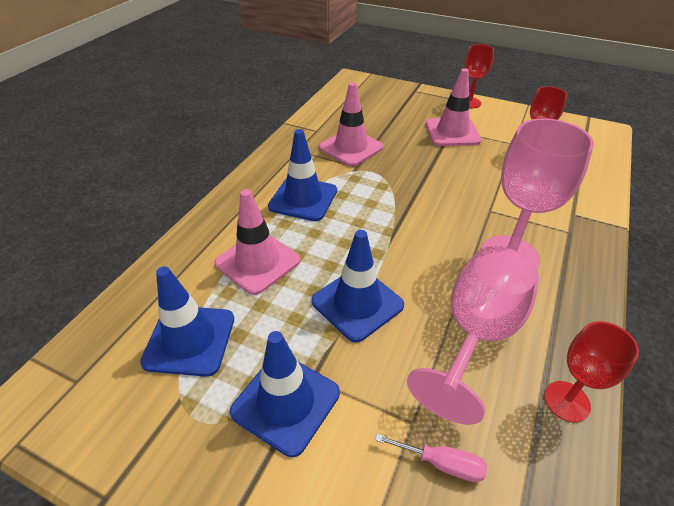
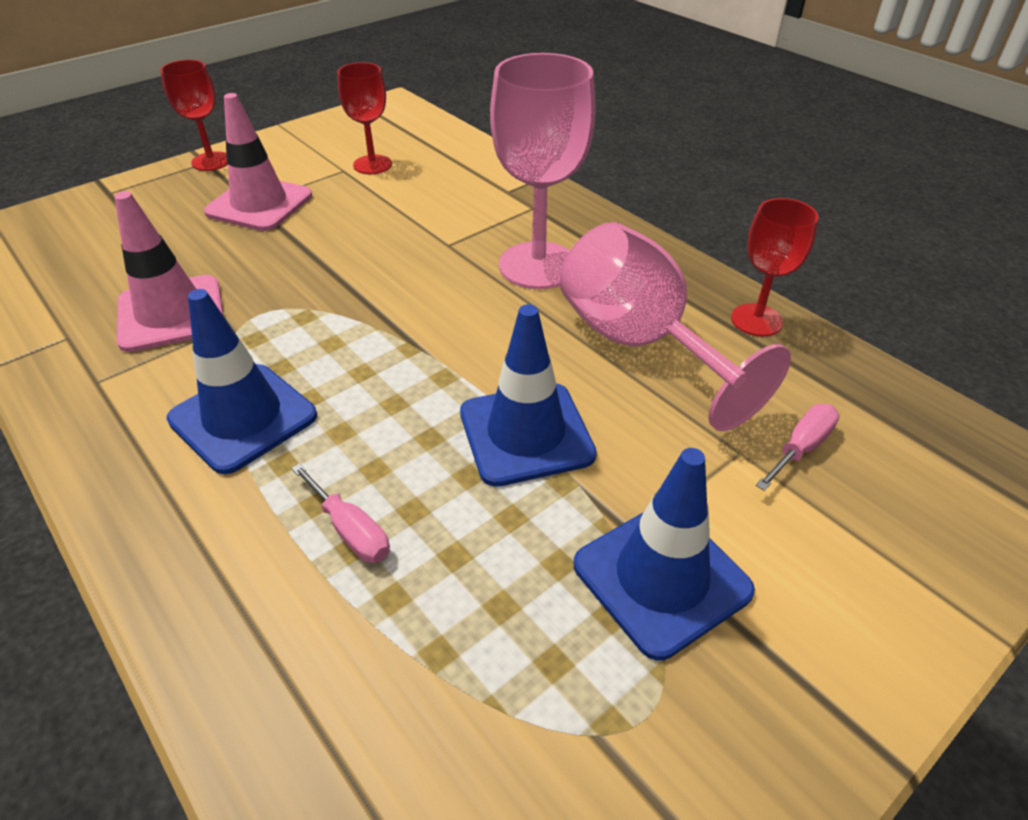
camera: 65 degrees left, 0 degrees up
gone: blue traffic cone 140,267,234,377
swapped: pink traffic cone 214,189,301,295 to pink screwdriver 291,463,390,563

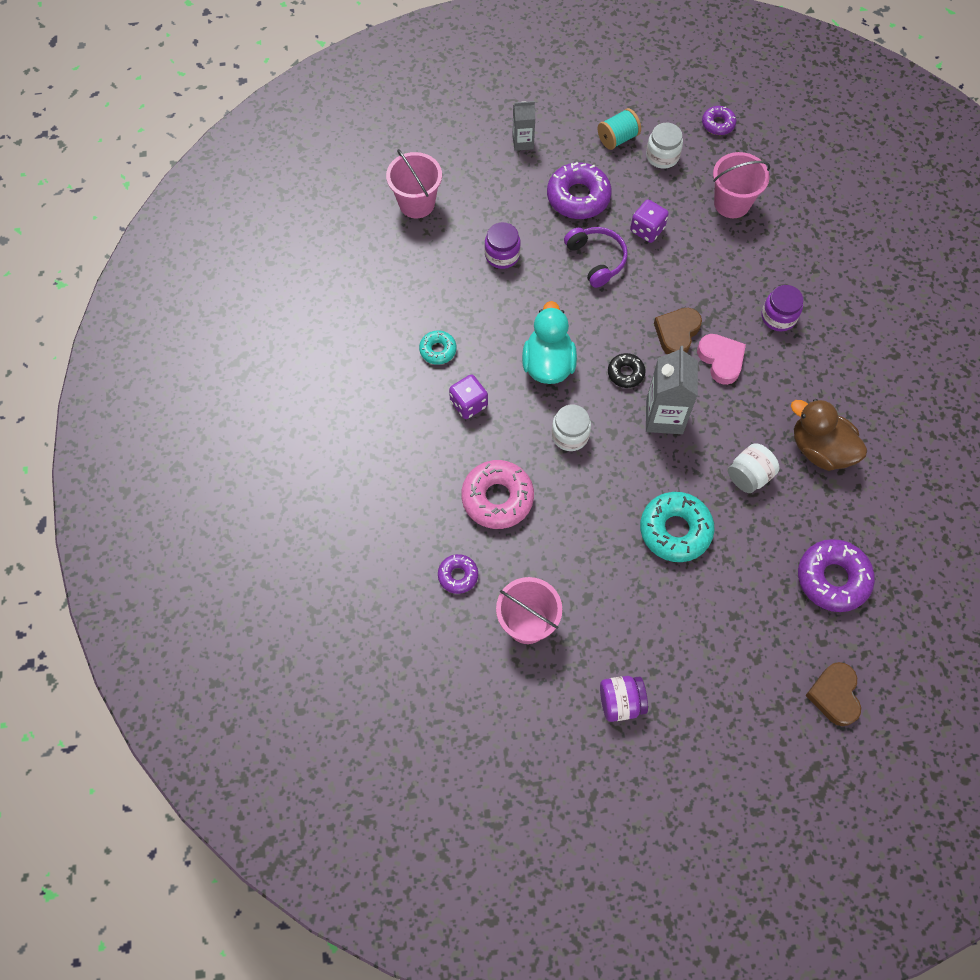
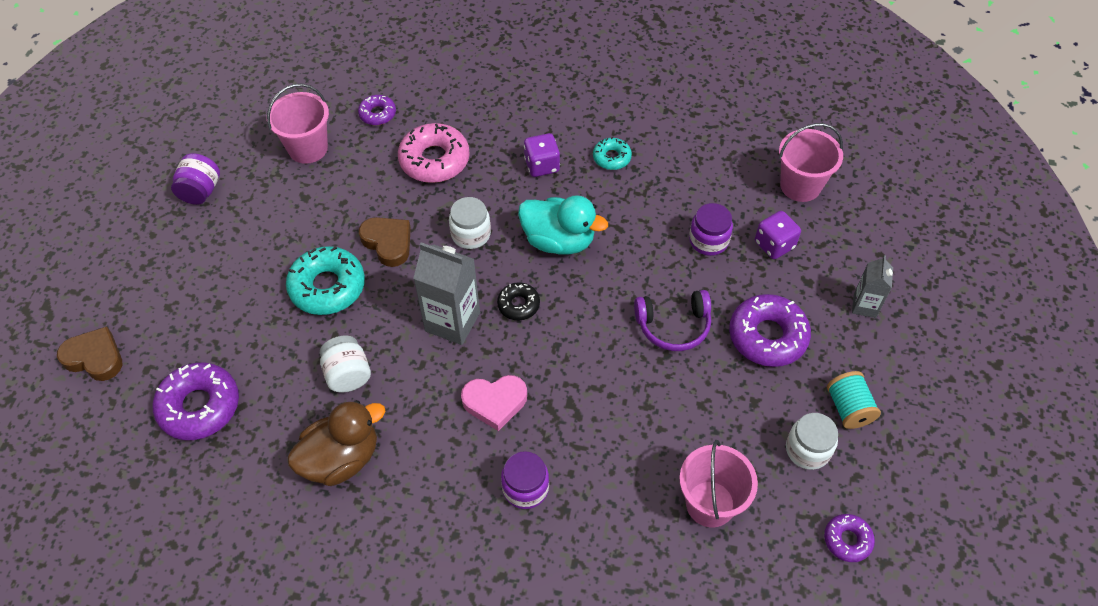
camera: 110 degrees right, 10 degrees down
shifted: purple dice 630,200,669,243 to 755,211,801,259; brown heart 654,308,702,354 to 359,217,411,267

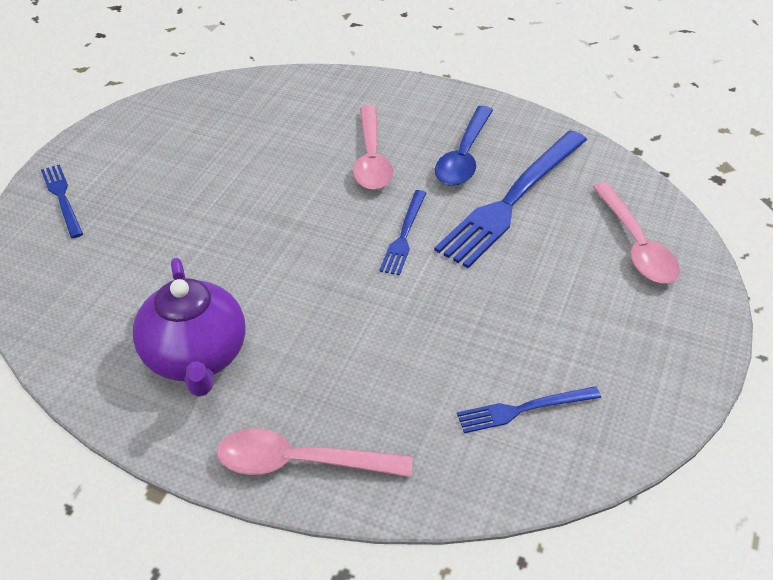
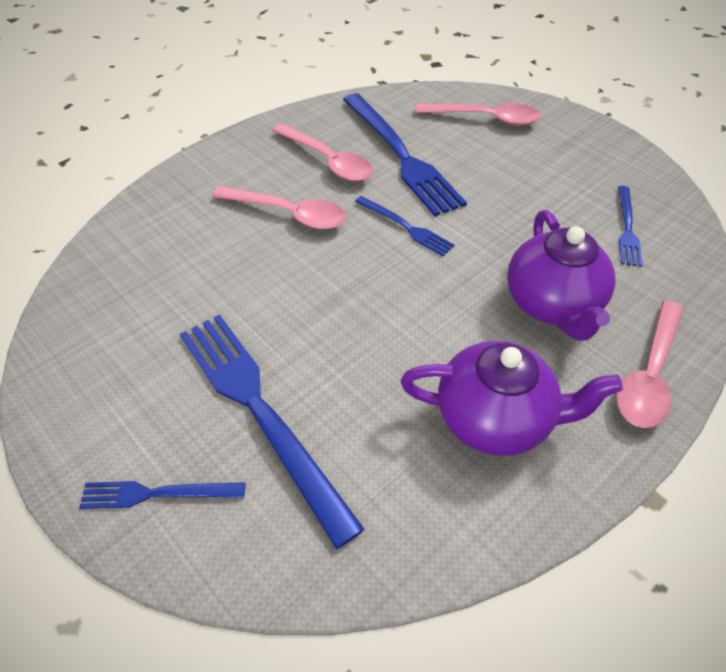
camera: 65 degrees left, 5 degrees up
new: blue fork 180,314,365,549; purple teapot 507,210,615,341
repainted: blue spoon 435,106,493,186 to pink spoon 273,124,373,181

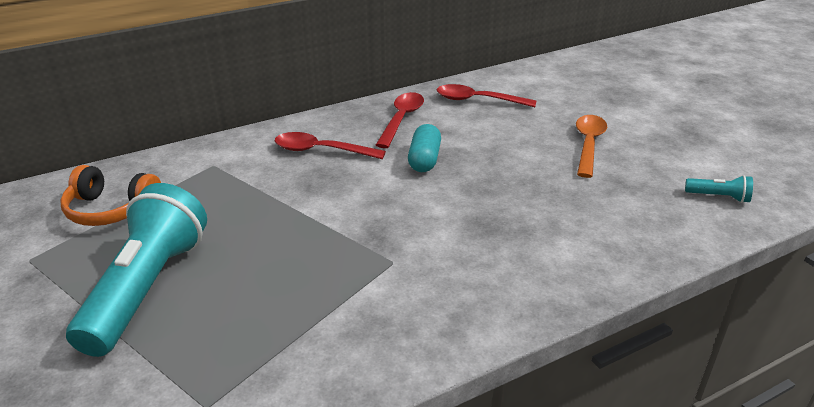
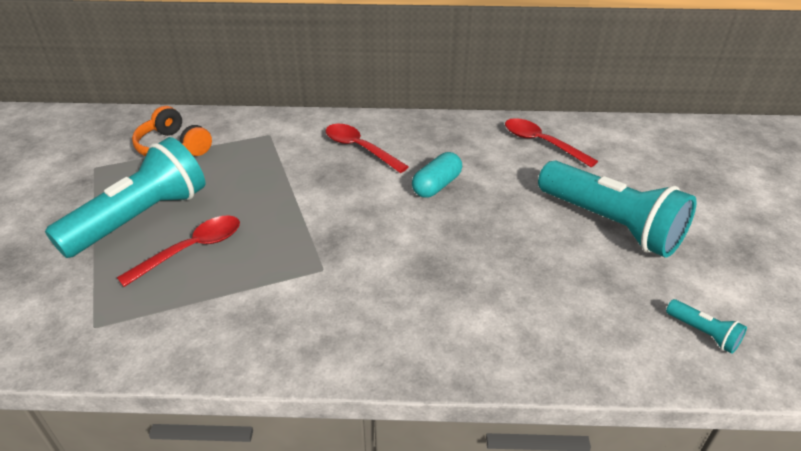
camera: 30 degrees right, 5 degrees up
shifted: red spoon 376,92,424,148 to 117,215,240,287
swapped: orange spoon 576,115,607,178 to turquoise flashlight 538,160,697,257

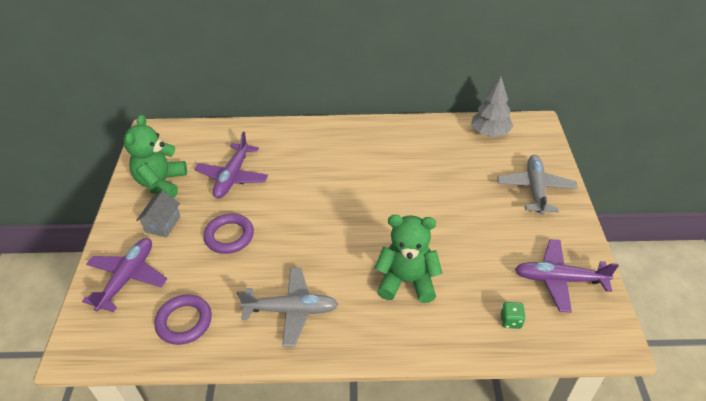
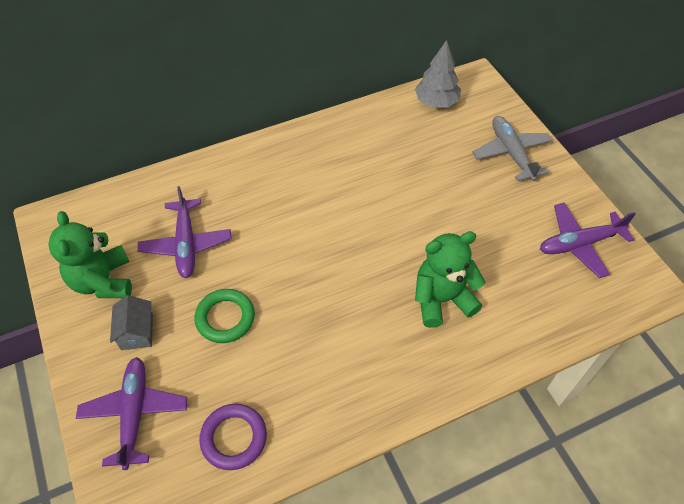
camera: 25 degrees left, 10 degrees up
gone: grey plane 237,268,338,347; green dice 501,302,526,329
repainted: purple ring 203,213,254,254 to green ring 195,289,255,343

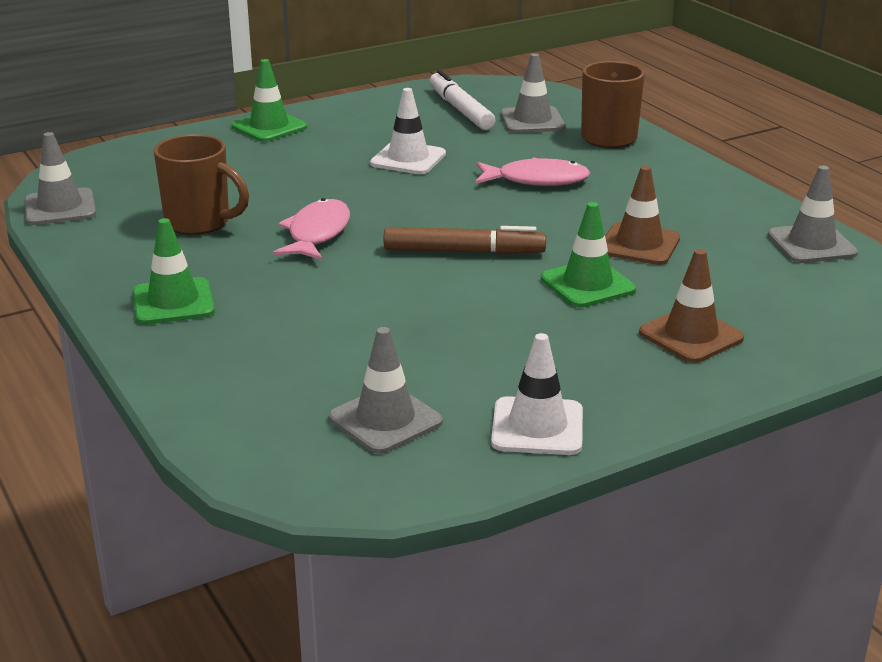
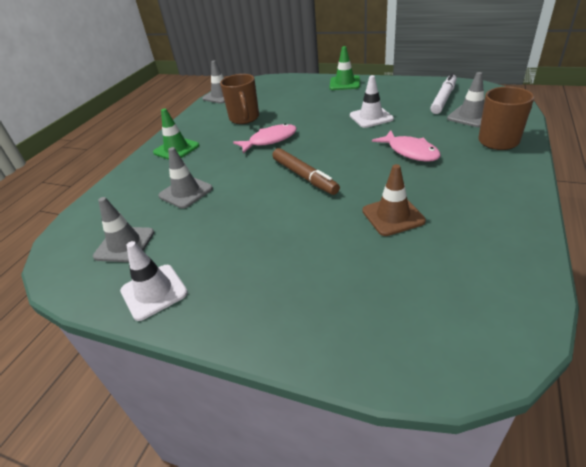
camera: 55 degrees right, 10 degrees up
gone: green traffic cone 541,202,636,308; brown traffic cone 639,249,744,363
shifted: grey traffic cone 768,166,858,263 to 158,147,213,209

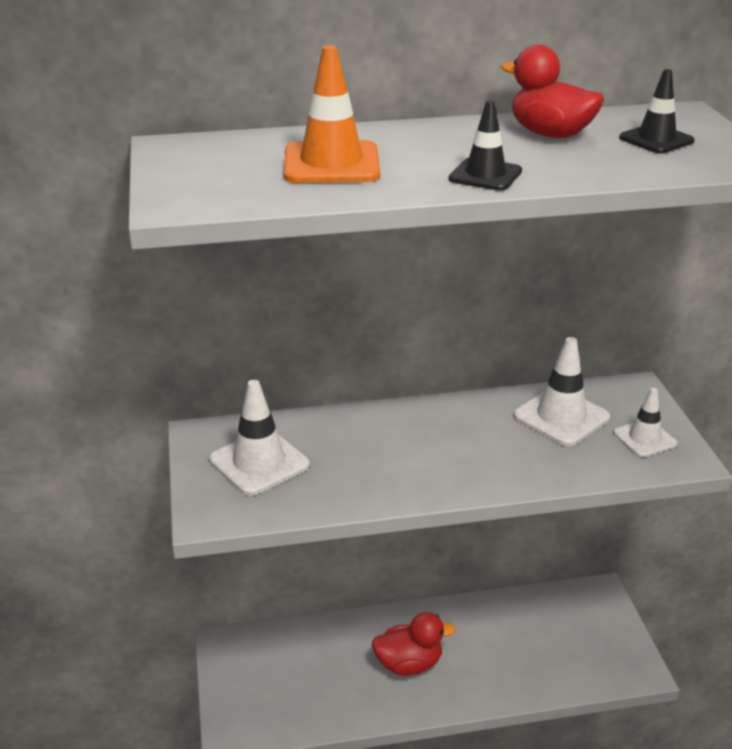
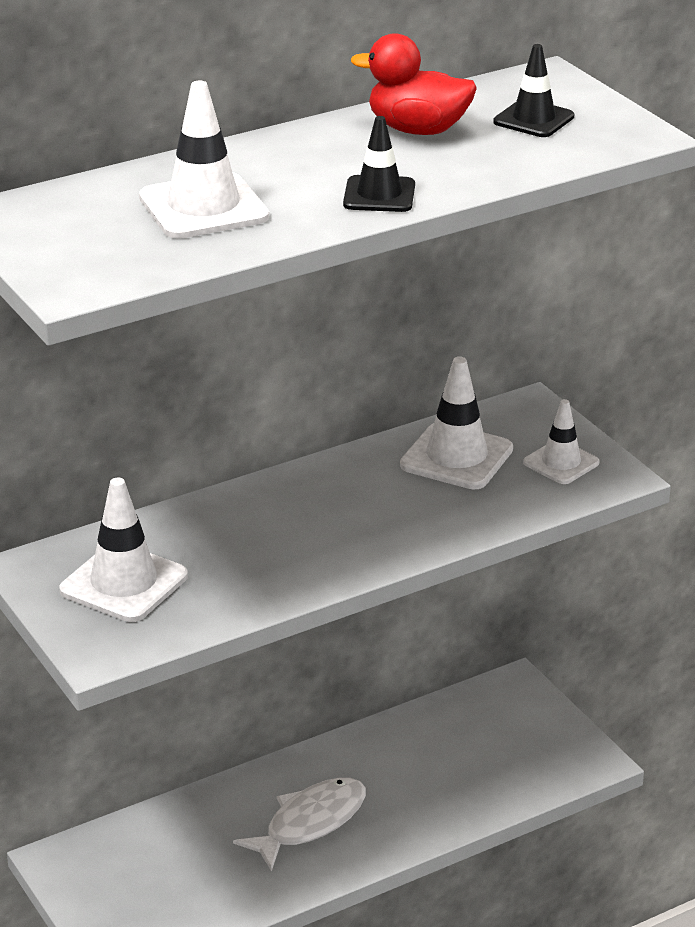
camera: 20 degrees left, 0 degrees up
swapped: red duck 372,612,456,676 to white fish 233,777,366,871
repainted: orange traffic cone 284,45,380,183 to white traffic cone 139,81,269,239

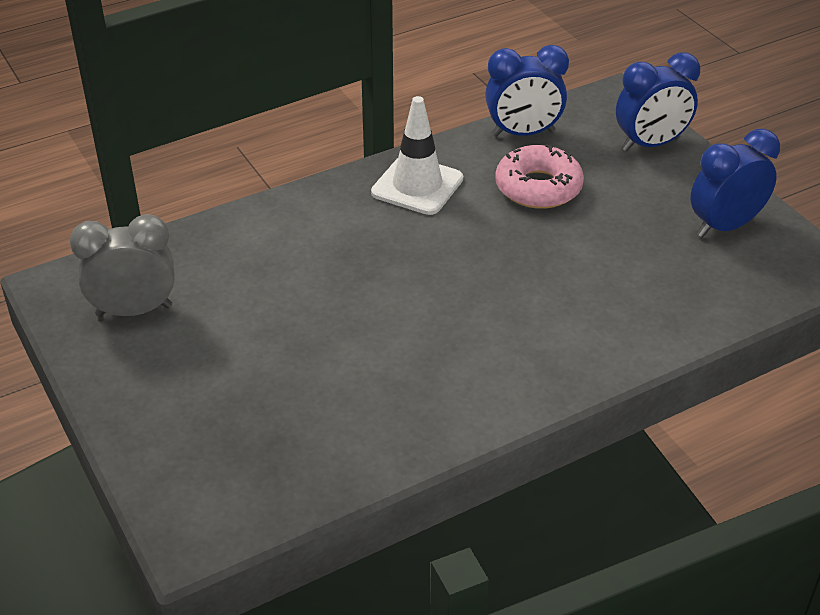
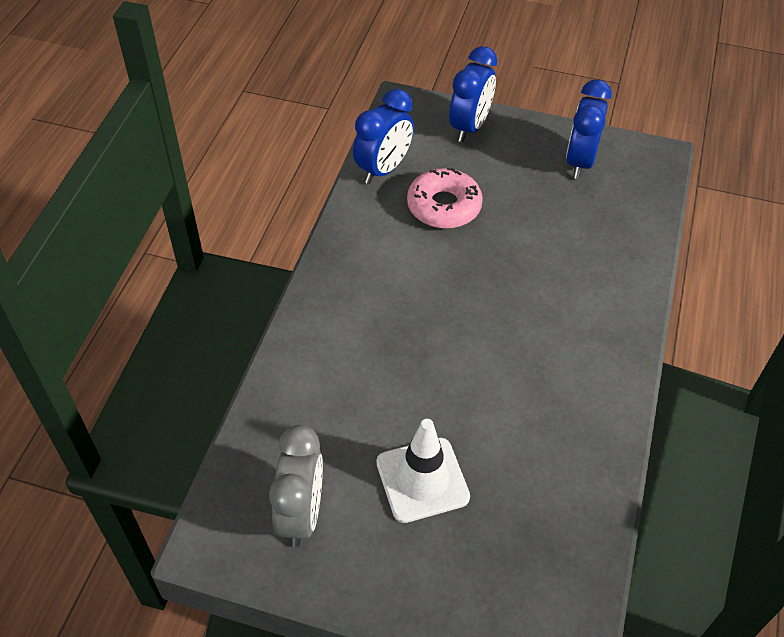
camera: 45 degrees left, 10 degrees up
shifted: white traffic cone 371,96,463,215 to 376,419,470,523
rotated: grey clock 70,214,175,317 = 269,425,323,547 150 degrees clockwise

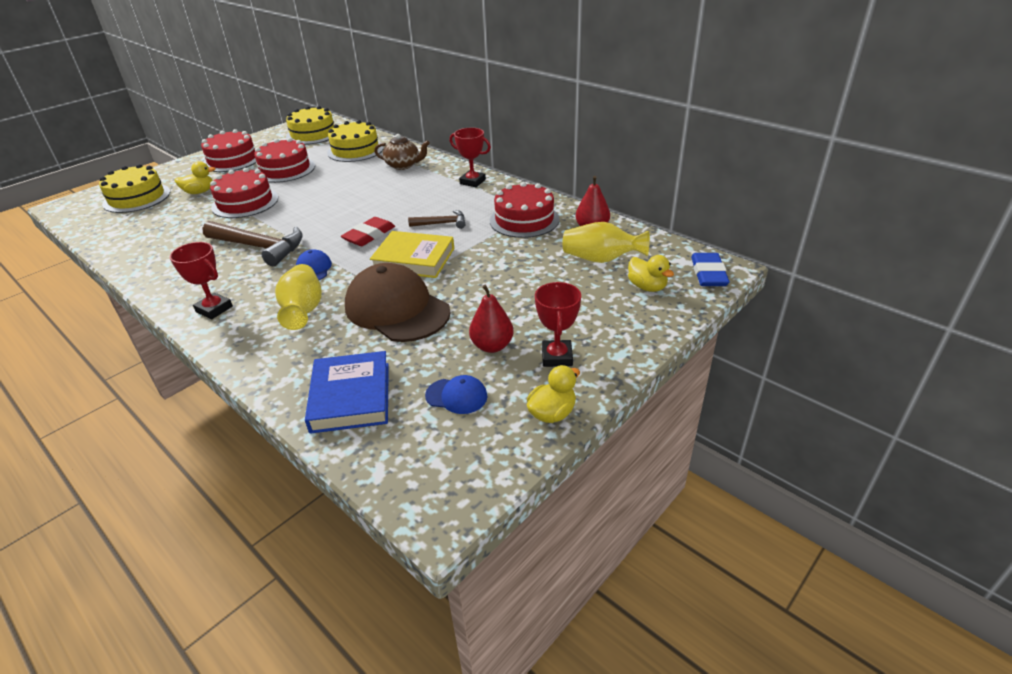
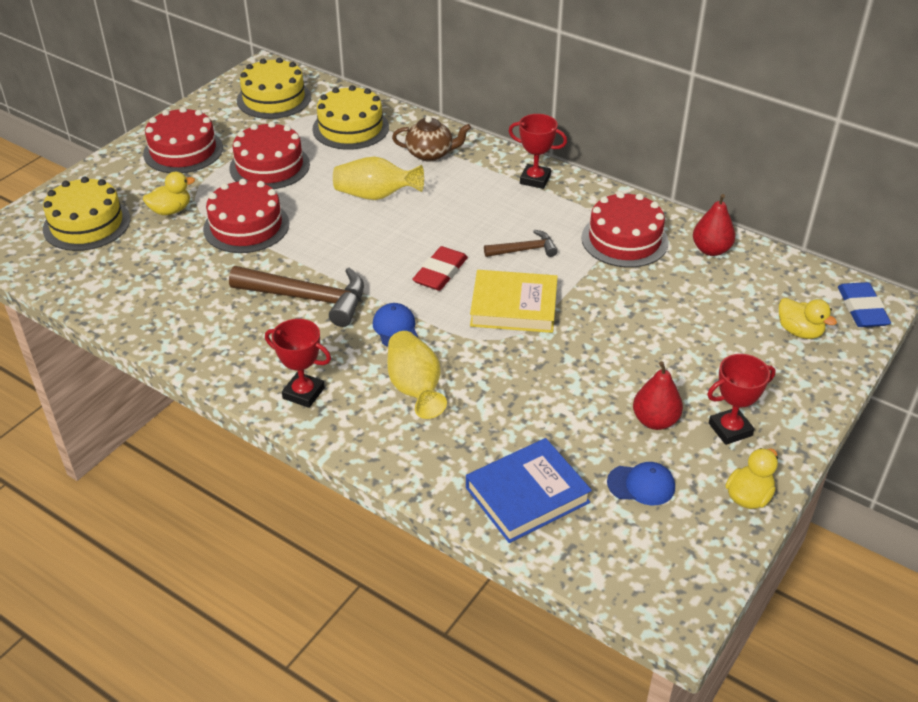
camera: 10 degrees left, 5 degrees up
gone: brown cap 345,263,451,342
shifted: yellow vase 563,222,650,263 to 333,156,424,200
rotated: blue book 305,351,389,434 = 466,438,592,543 75 degrees clockwise; red trophy 535,282,581,367 = 707,354,776,445 75 degrees clockwise

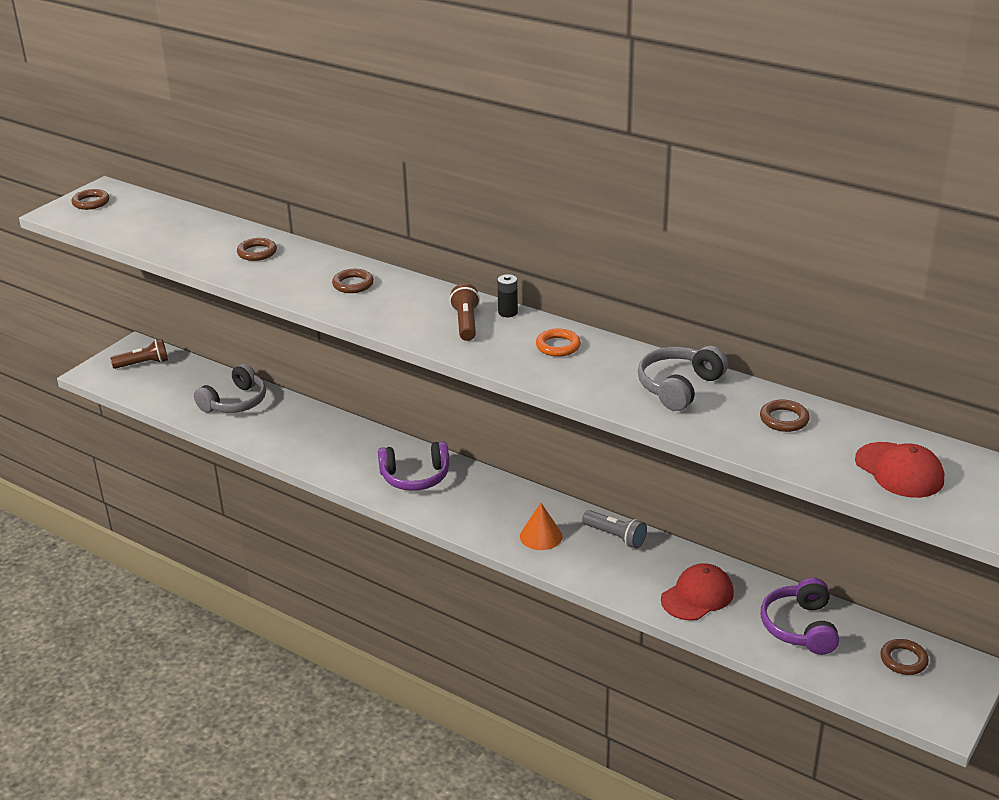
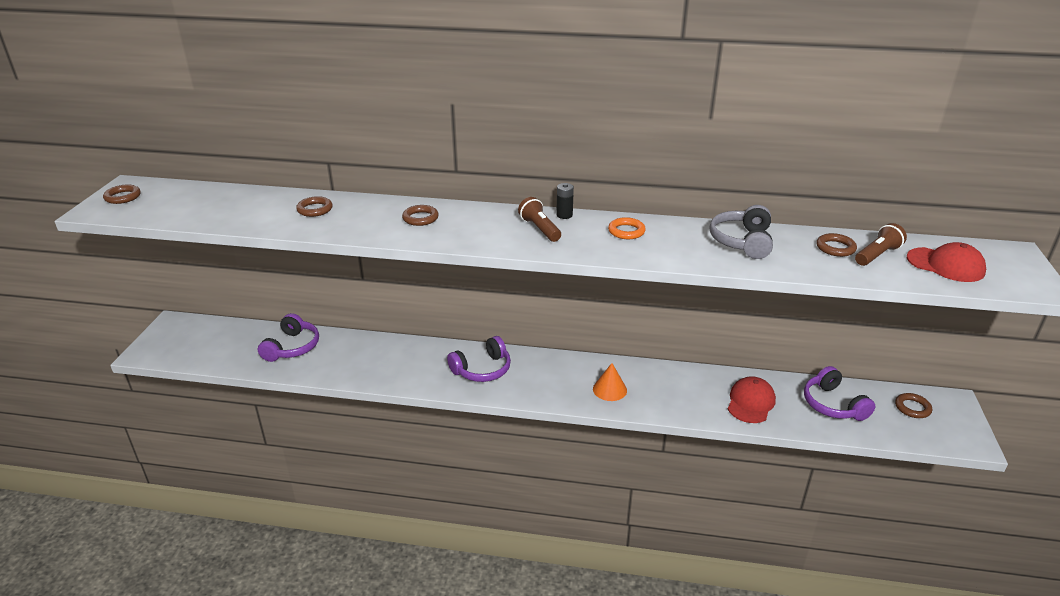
camera: 25 degrees left, 0 degrees up
gone: grey flashlight 582,510,647,548
shifted: brown flashlight 110,339,168,369 to 855,223,907,266
repainted: grey headphones 194,363,266,413 to purple headphones 258,313,319,362

